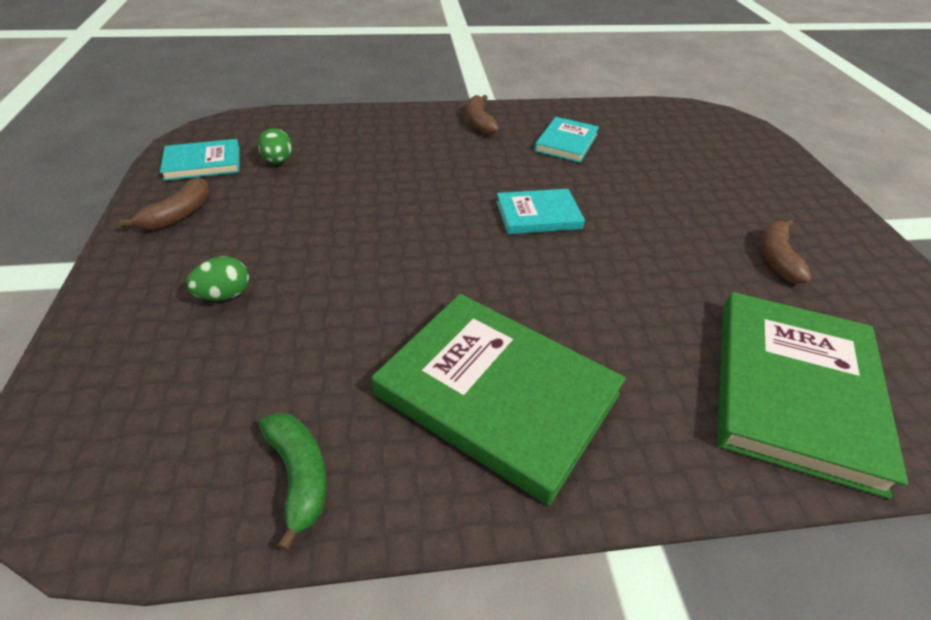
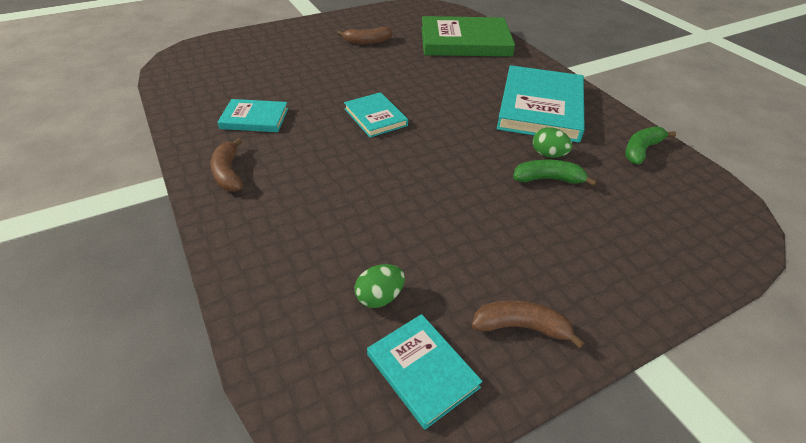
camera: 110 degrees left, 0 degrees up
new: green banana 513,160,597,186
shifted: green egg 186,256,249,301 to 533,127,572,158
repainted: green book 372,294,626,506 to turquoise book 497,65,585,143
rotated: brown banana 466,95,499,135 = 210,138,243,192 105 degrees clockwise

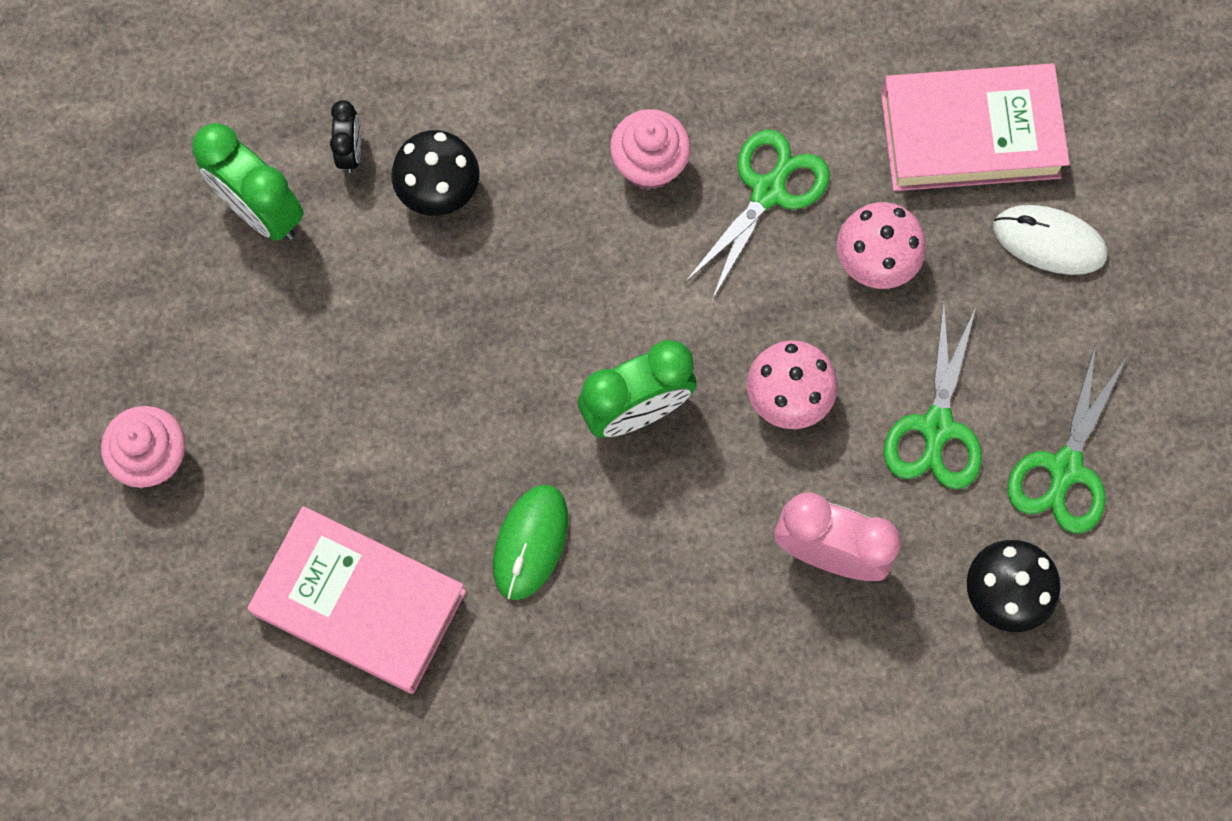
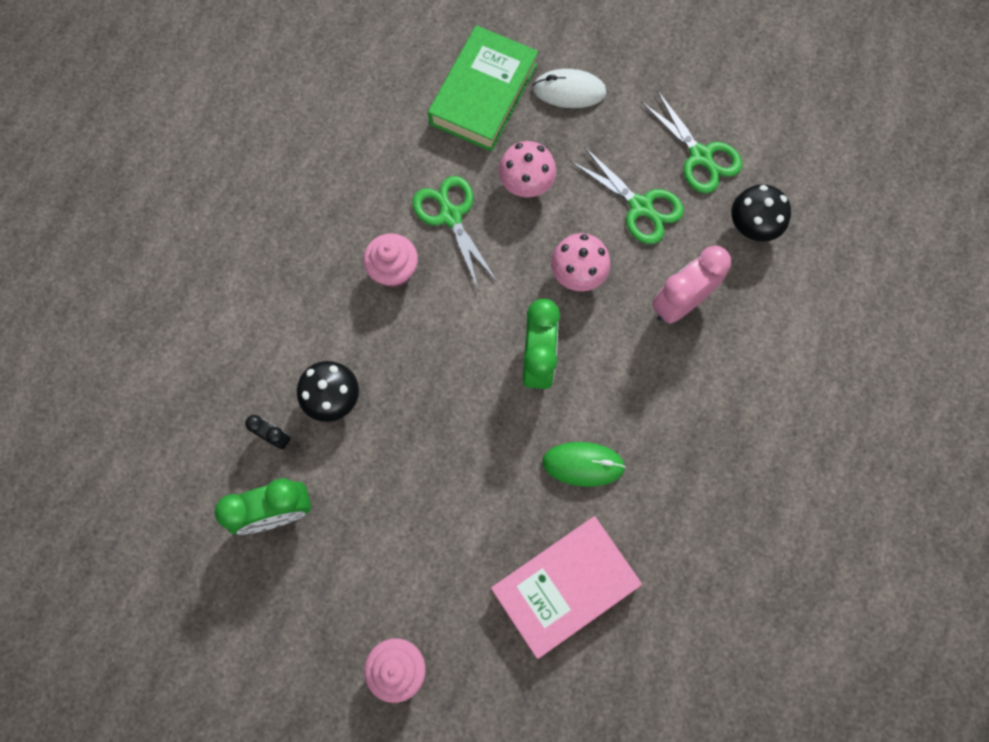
camera: 60 degrees left, 0 degrees up
repainted: pink book 881,63,1070,191 to green book 428,25,538,151
rotated: green mouse 493,485,568,600 = 542,442,626,487 45 degrees counterclockwise; white mouse 993,205,1107,275 = 533,69,606,108 45 degrees clockwise

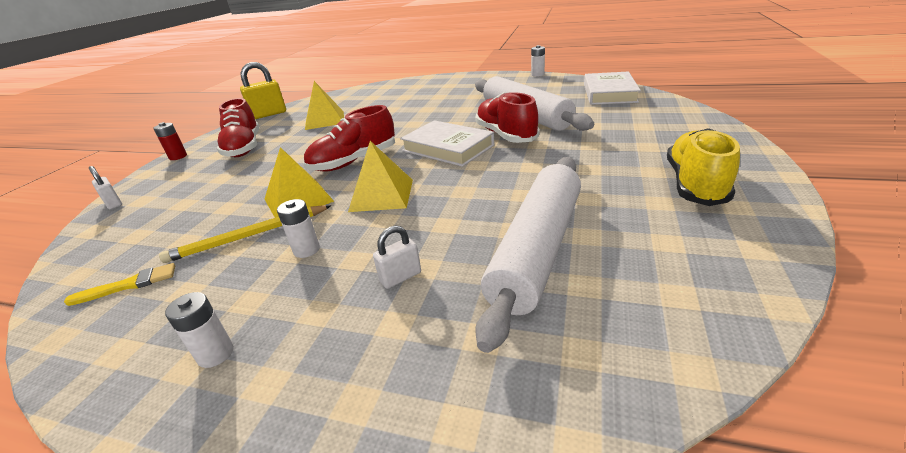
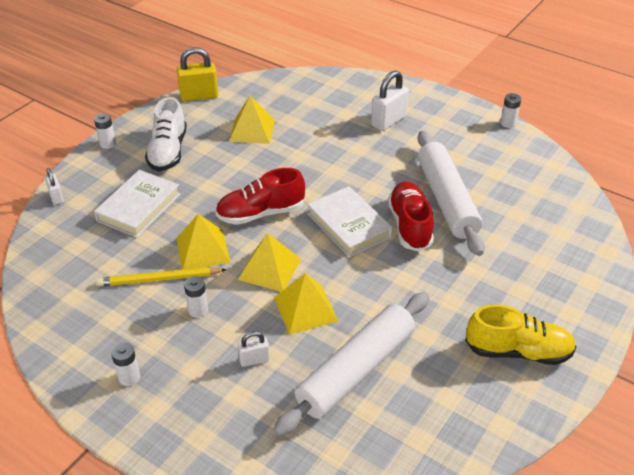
camera: 15 degrees right, 10 degrees up
gone: yellow brush 64,263,175,306
new: yellow pyramid 274,273,338,335; white padlock 371,71,409,131
shifted: white book 584,72,641,105 to 94,170,180,237
repainted: red battery 153,122,187,160 to white battery 94,113,116,149; red shoe 217,98,259,157 to white shoe 145,97,187,171
rotated: yellow shoe 667,128,740,206 = 465,305,576,365 60 degrees clockwise

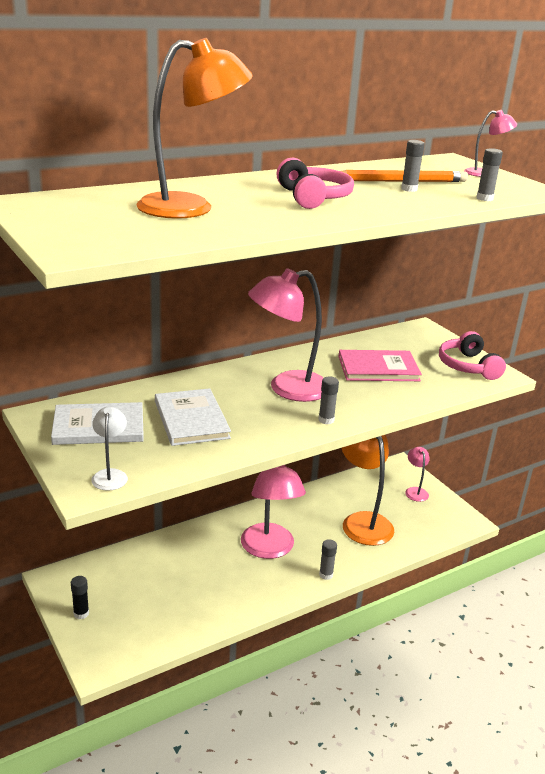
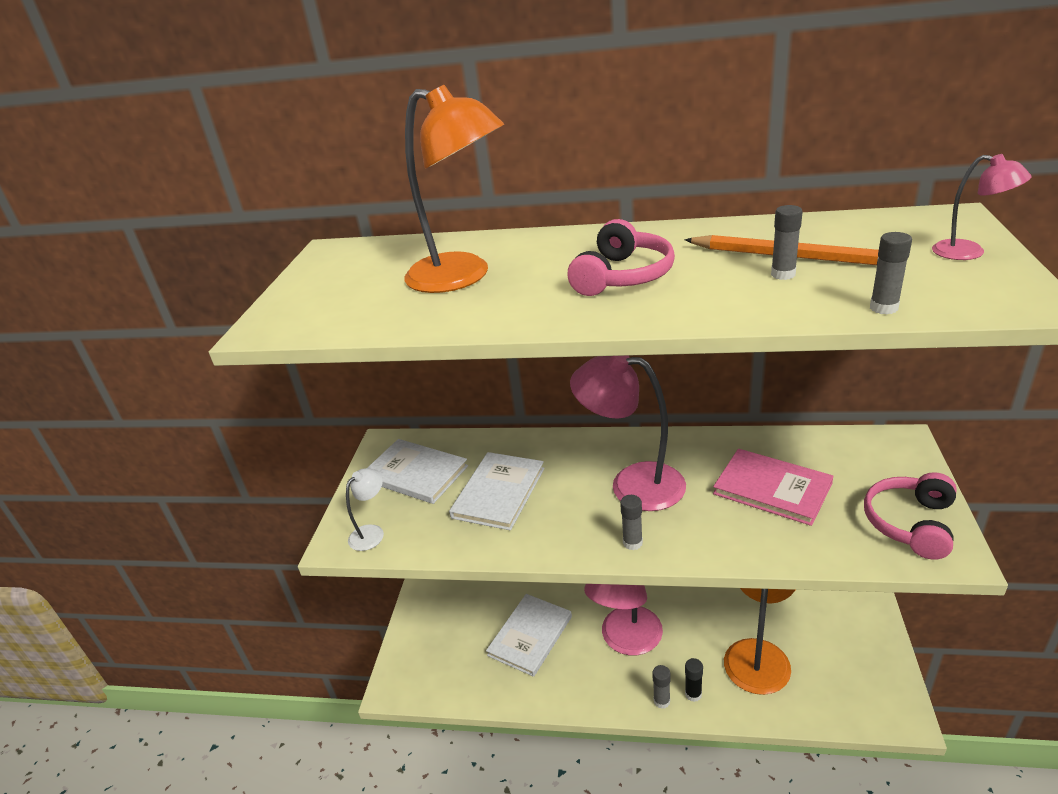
camera: 45 degrees right, 5 degrees up
gone: pink lamp 405,447,430,502
new: white book 486,594,572,677
shifted: black glue stick 71,576,89,619 to 685,658,703,702

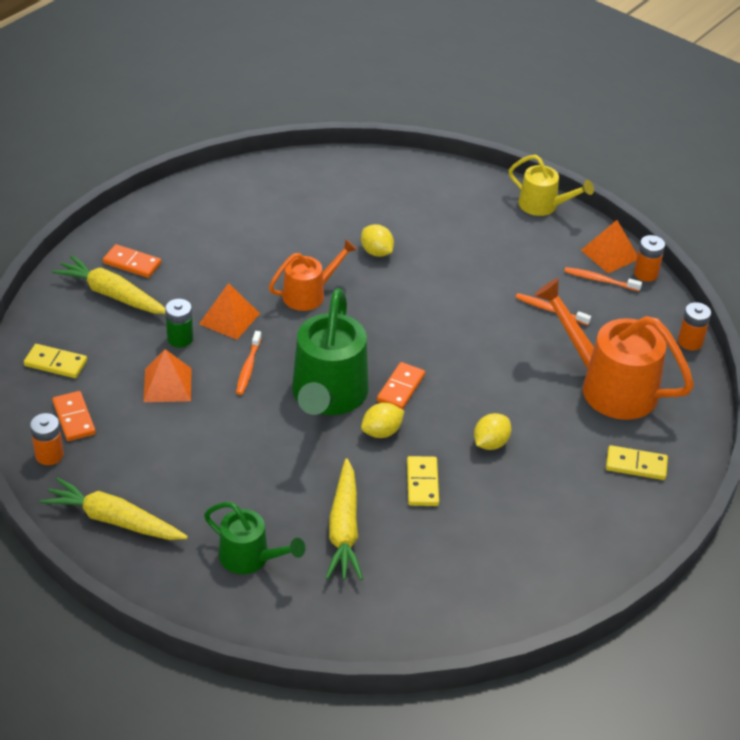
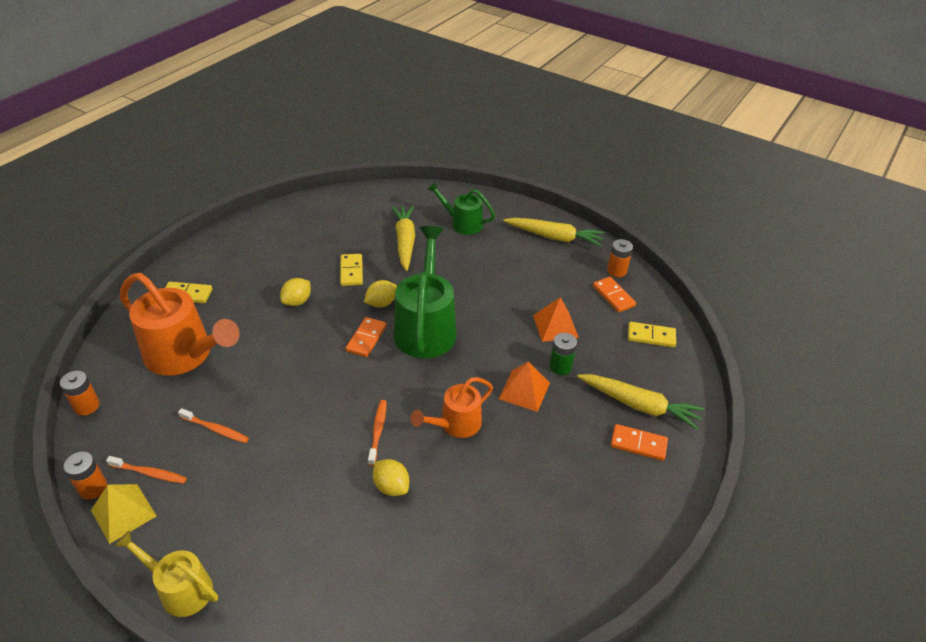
camera: 175 degrees right, 0 degrees up
shifted: orange toothbrush 236,331,262,395 to 368,400,387,466
repainted: orange pyramid 581,220,637,273 to yellow pyramid 91,484,157,544

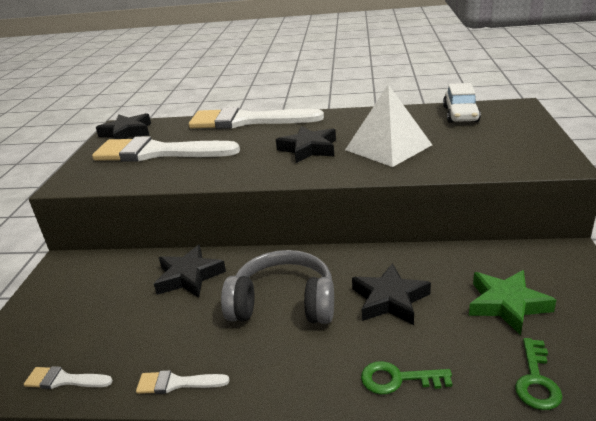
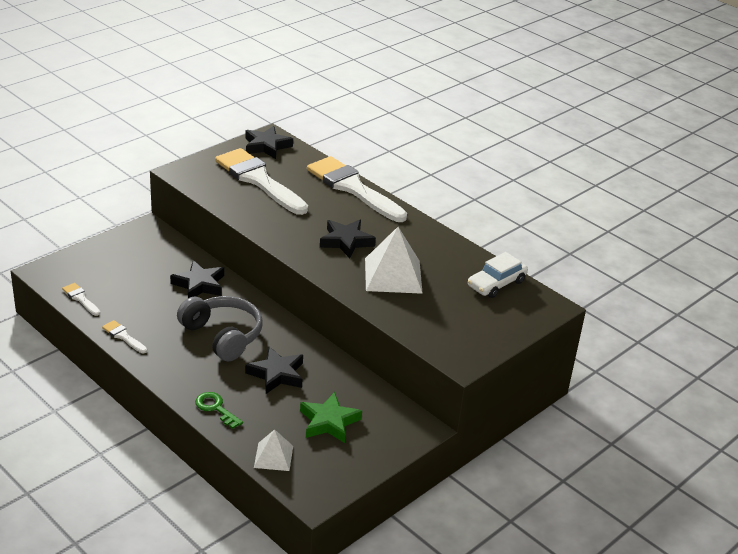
camera: 35 degrees right, 5 degrees up
swapped: green key 515,338,563,410 to white pyramid 254,429,293,471

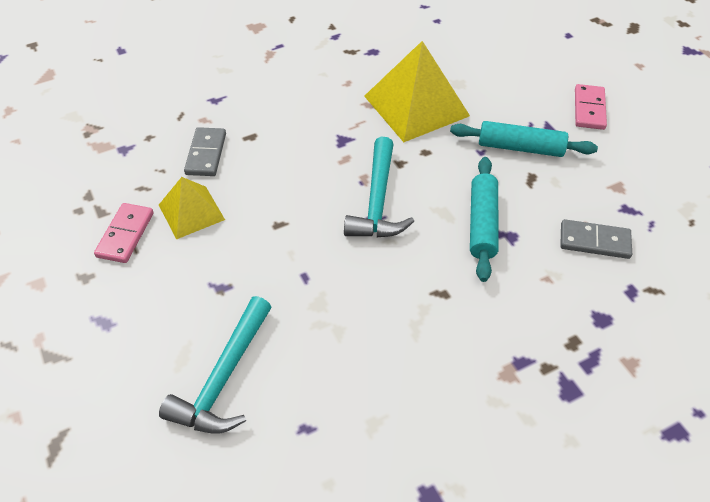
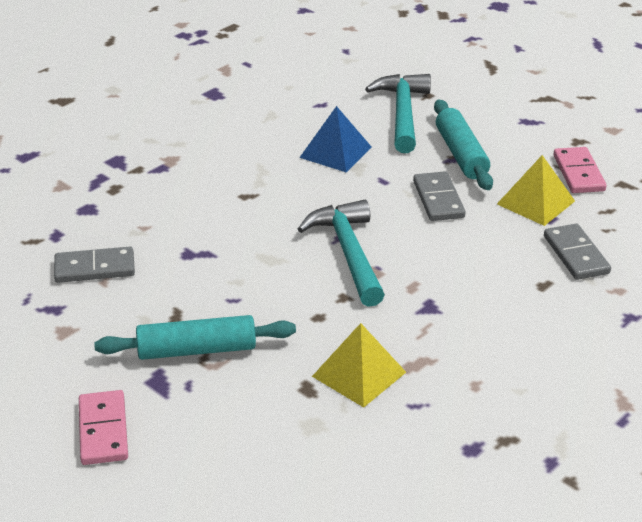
camera: 160 degrees right, 15 degrees down
new: blue pyramid 299,106,372,172; grey domino 413,171,466,221
shifted: turquoise rolling pin 470,157,499,282 to 434,100,493,190
scaled: yellow pyramid 364,41,470,142 = 312,323,406,408 x0.58

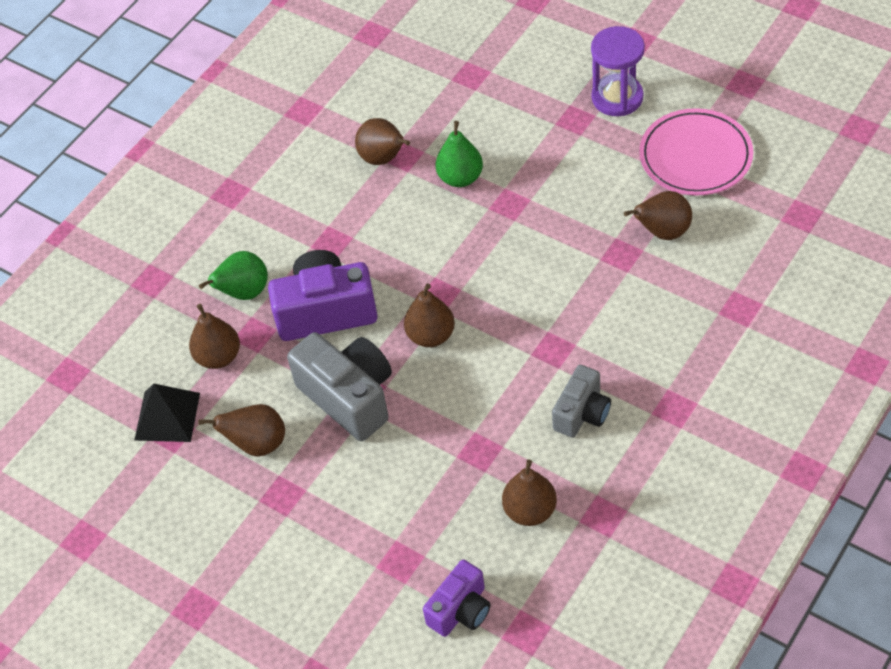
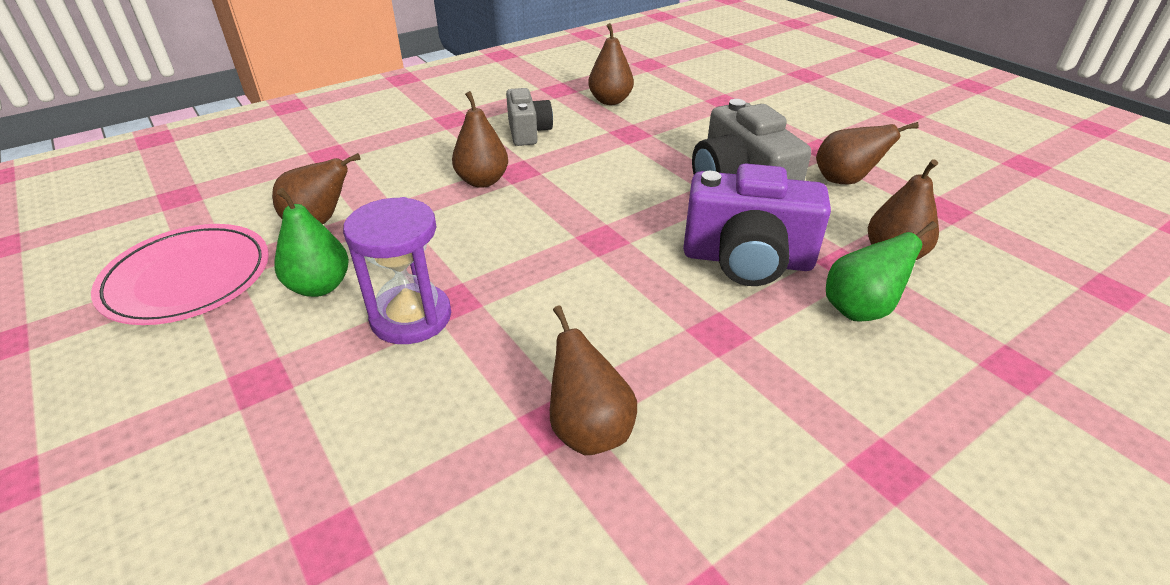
camera: 165 degrees left, 15 degrees down
gone: black pyramid 134,384,200,442; purple camera 423,560,490,637
shifted: brown pear 404,283,455,347 to 452,91,508,188; green pear 435,121,483,187 to 274,188,349,297; purple hourglass 591,26,645,116 to 343,197,451,344
rotated: grey camera 552,365,611,438 = 506,88,553,146 120 degrees clockwise

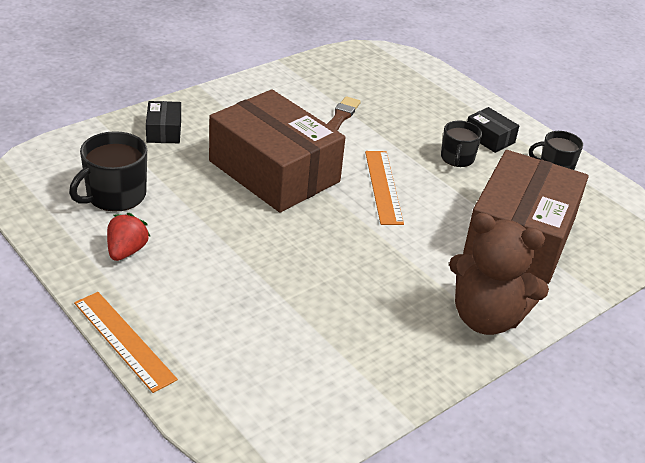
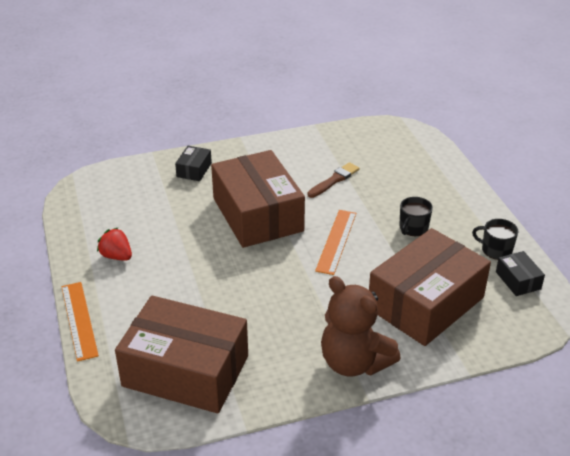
camera: 25 degrees right, 0 degrees up
gone: black mug 69,131,147,212
new: brown box 115,295,248,414
shifted: black box 467,107,519,153 to 496,251,545,296
rotated: red strawberry 107,213,150,261 = 97,227,132,261 90 degrees counterclockwise

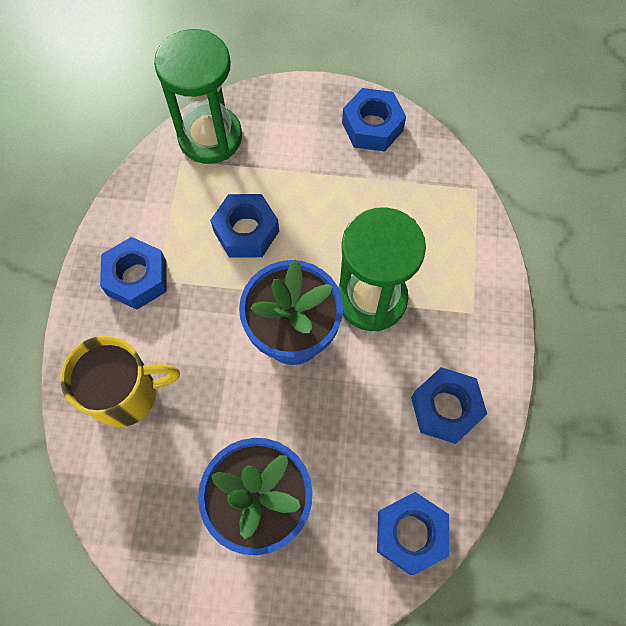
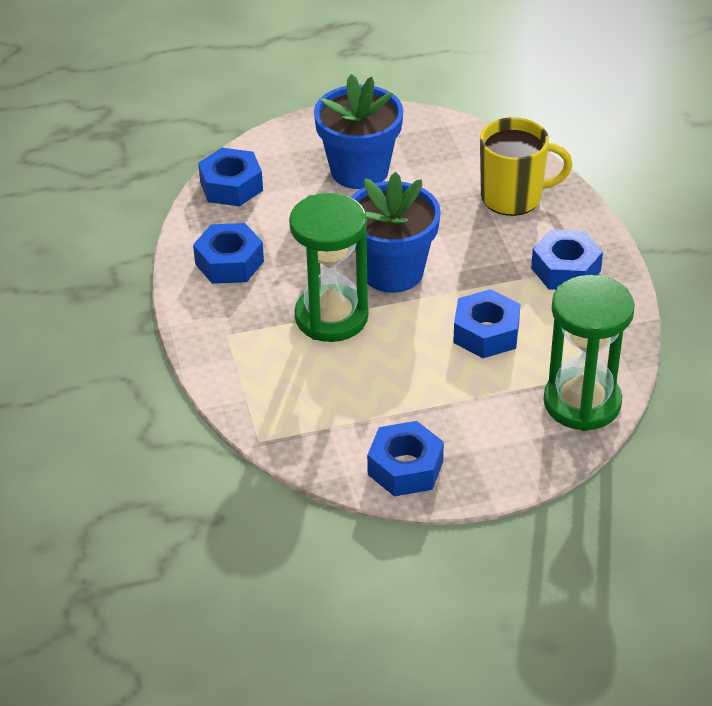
camera: 160 degrees right, 25 degrees down
rotated: yellow mug 60,336,180,427 = 480,117,573,216 150 degrees counterclockwise

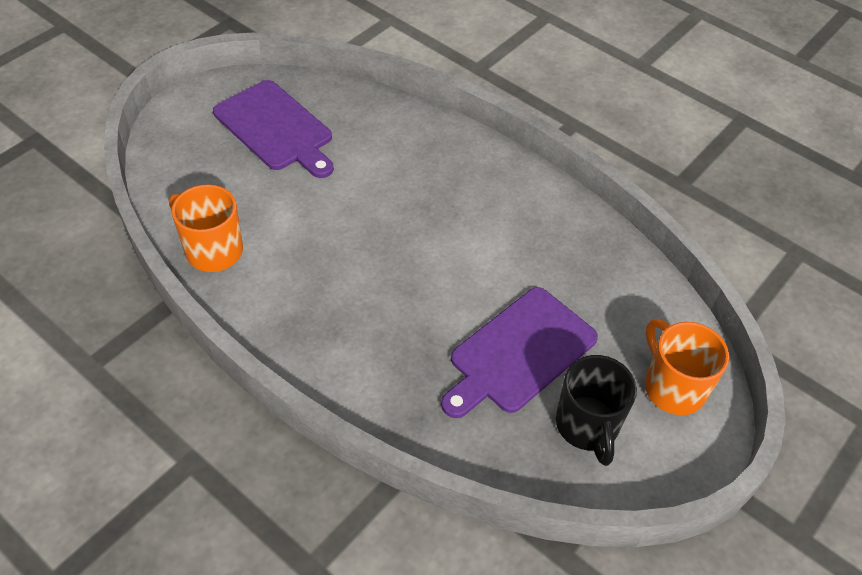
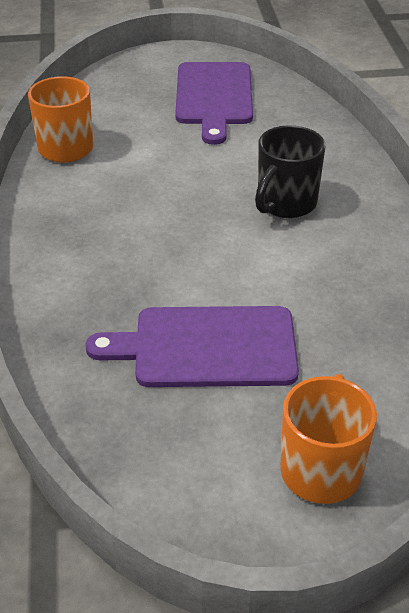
camera: 45 degrees right, 10 degrees down
shifted: black mug 556,355,637,466 to 255,125,325,218

